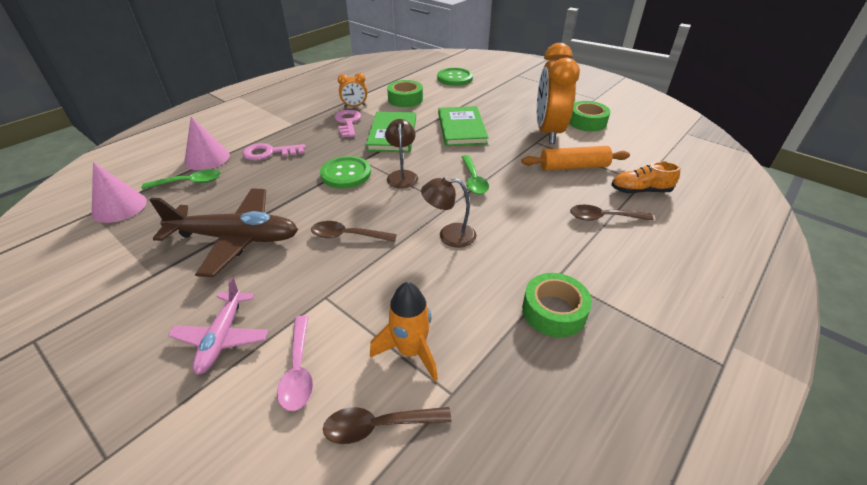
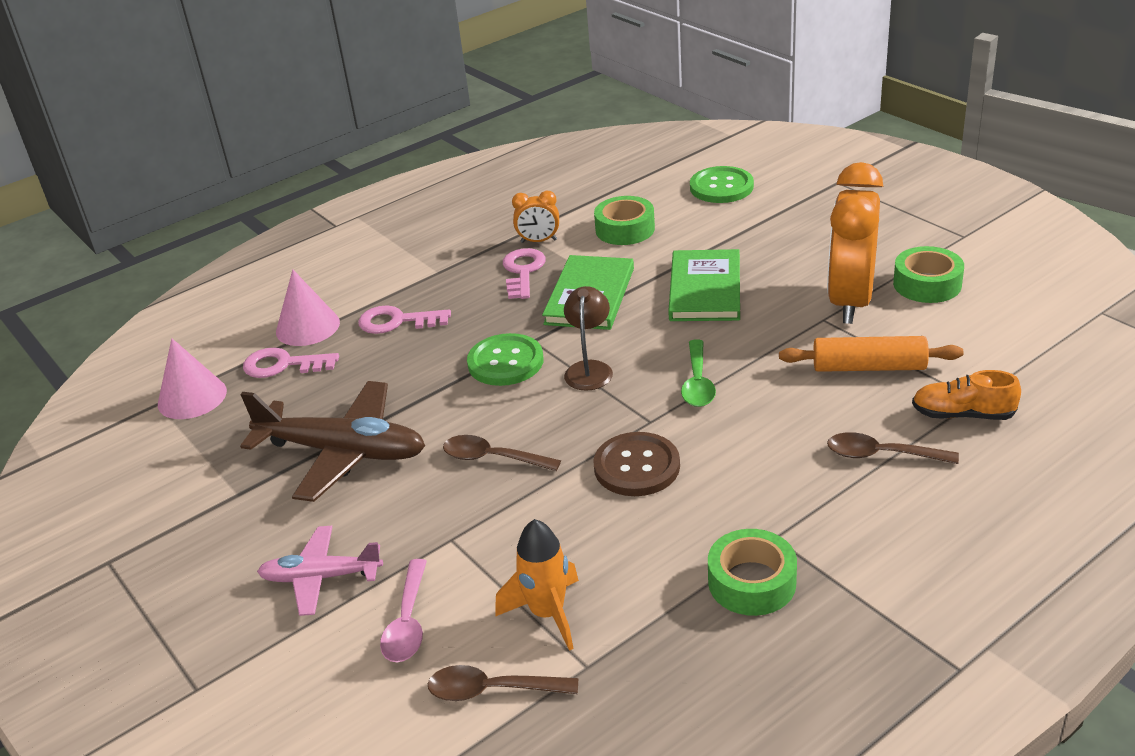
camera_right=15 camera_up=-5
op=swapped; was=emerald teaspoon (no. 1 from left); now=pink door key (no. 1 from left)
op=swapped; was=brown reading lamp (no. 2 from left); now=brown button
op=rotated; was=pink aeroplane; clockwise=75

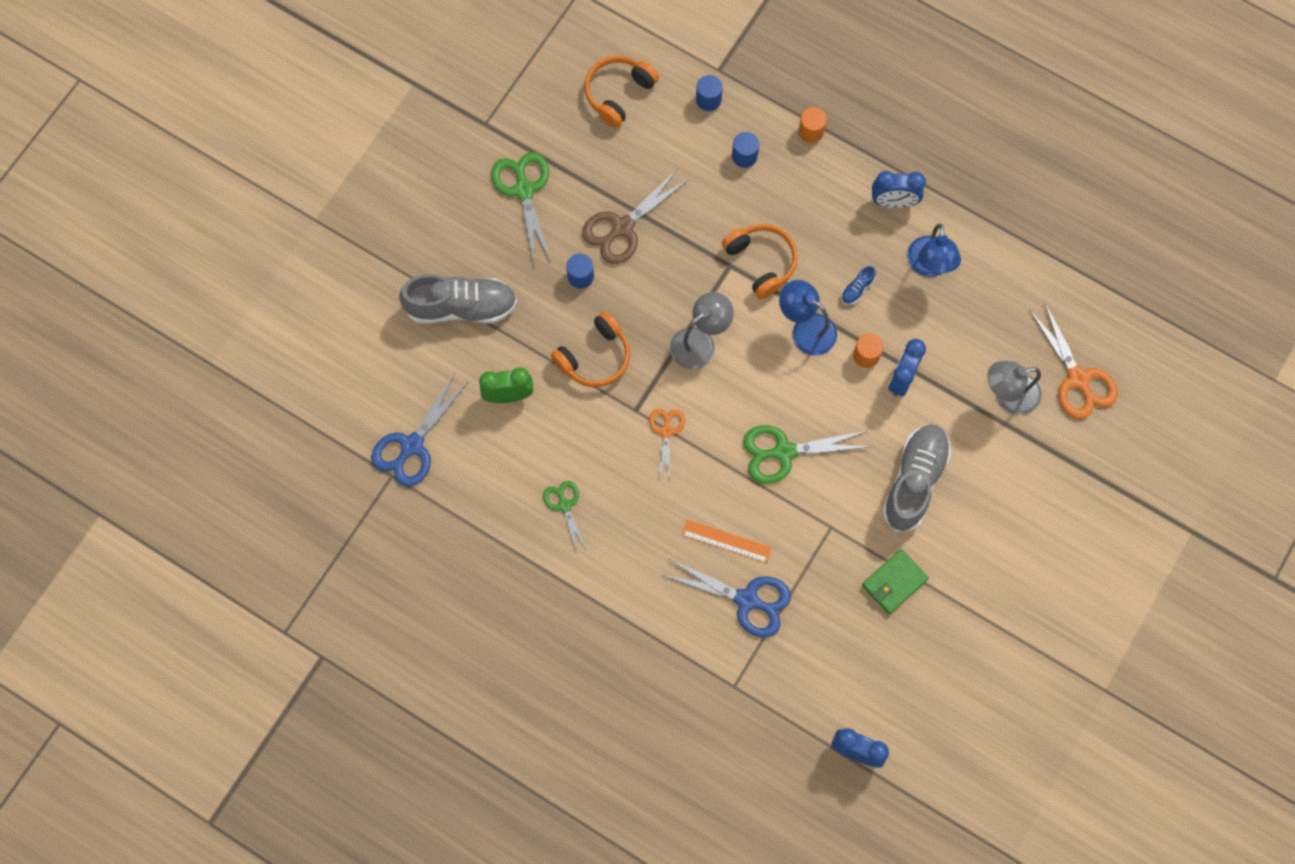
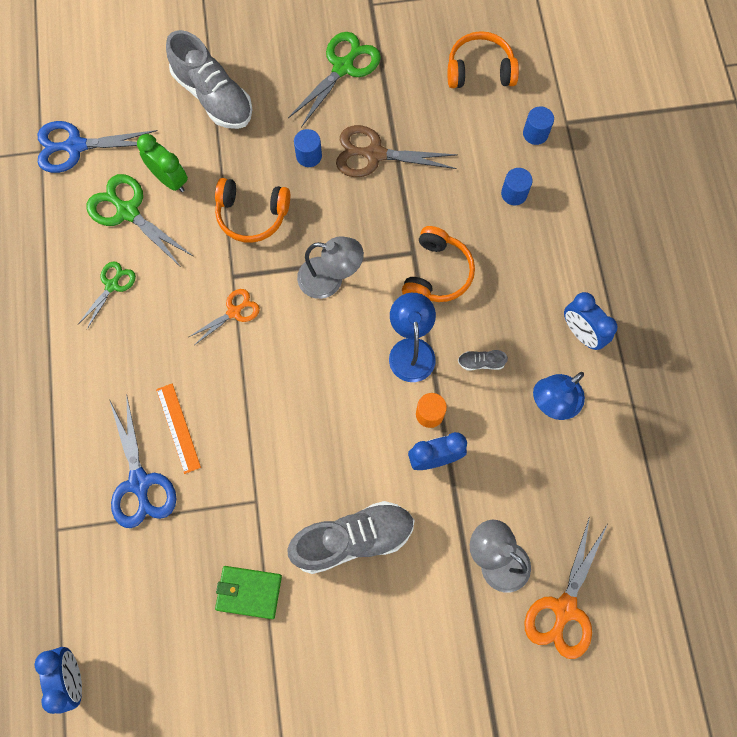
camera_right=50 camera_up=0
op=gone; was=orange-coloured solid cylinder (no. 1 from left)
op=repainted; was=blue shoe; now=grey shoe (no. 3 from left)
op=shifted; was=emerald pair of scissors (no. 3 from left in the first image); now=emerald pair of scissors (no. 2 from left)

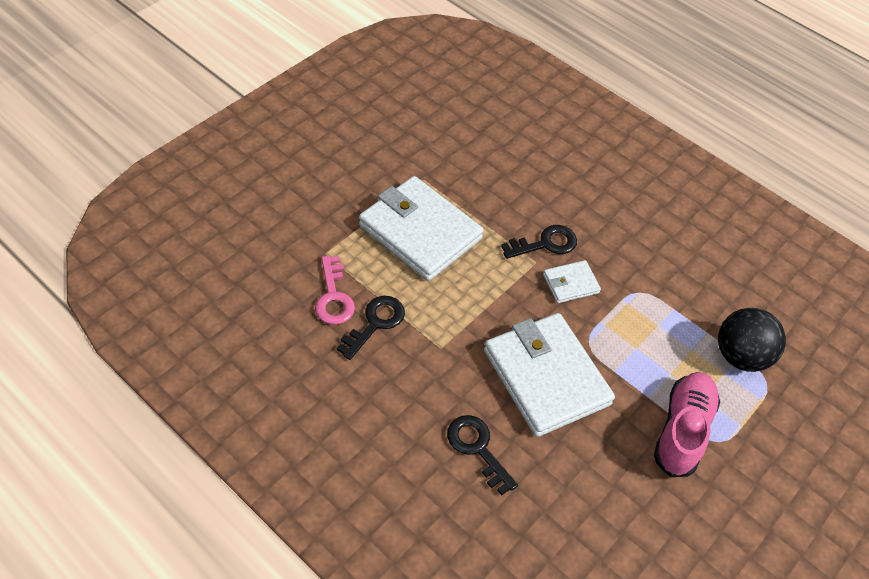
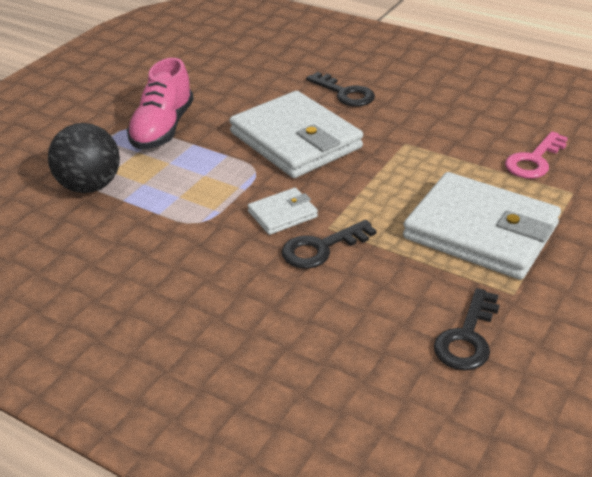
camera_right=175 camera_up=-15
op=rotated; was=pink door key; clockwise=-120
op=shifted; was=ebony door key (no. 1 from left in the first image); now=ebony door key (no. 3 from left)

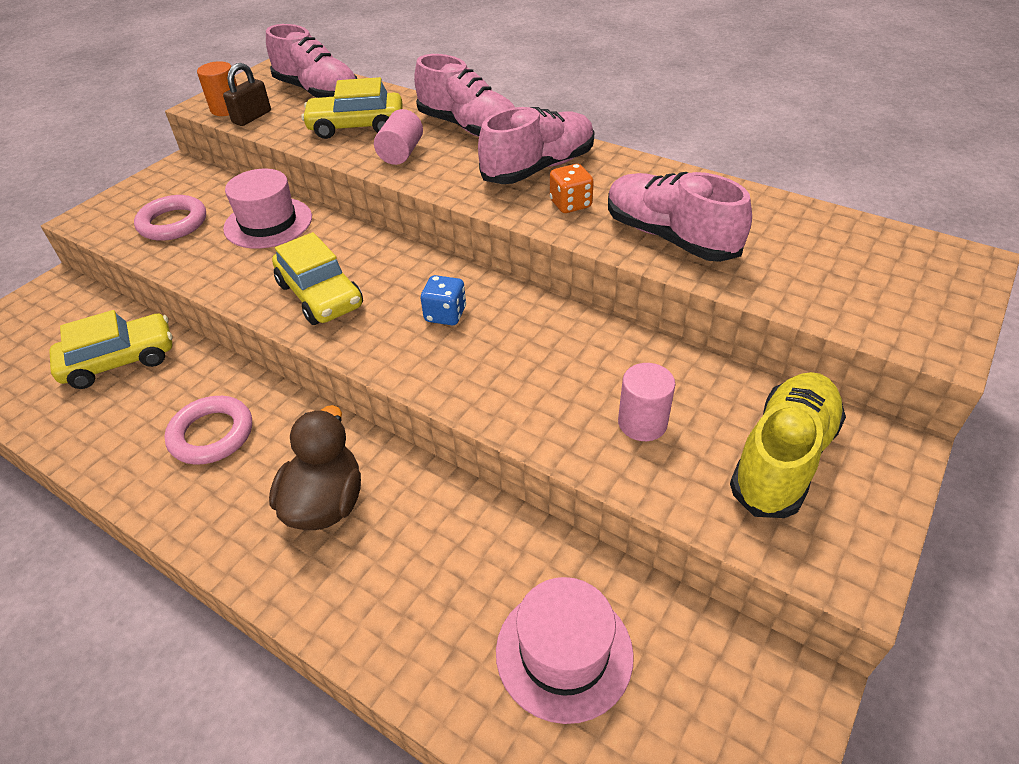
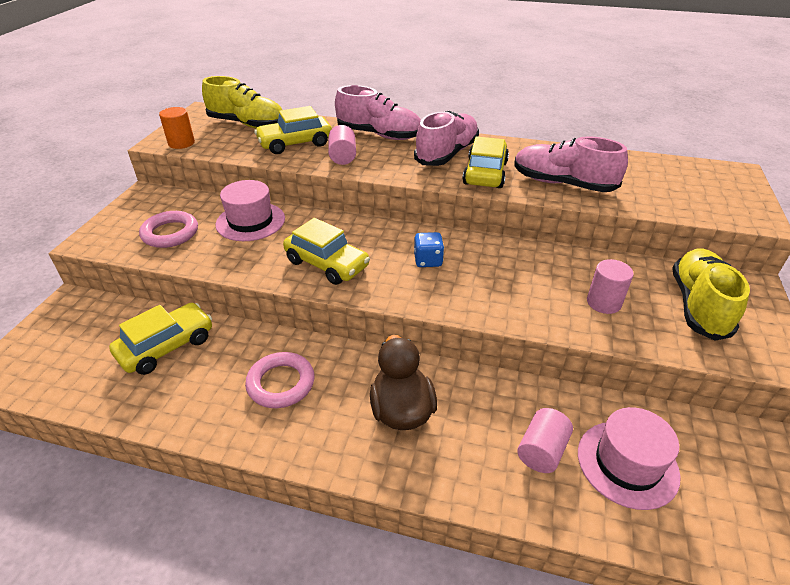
camera_right=-20 camera_up=-5
op=repainted; was=pink shoe (no. 1 from left); now=bright yellow shoe (no. 1 from left)
op=gone; was=brown padlock
op=swapped; was=orange-coloured die; now=bright yellow automobile (no. 4 from left)
op=new; now=pink solid cylinder (no. 2 from left)

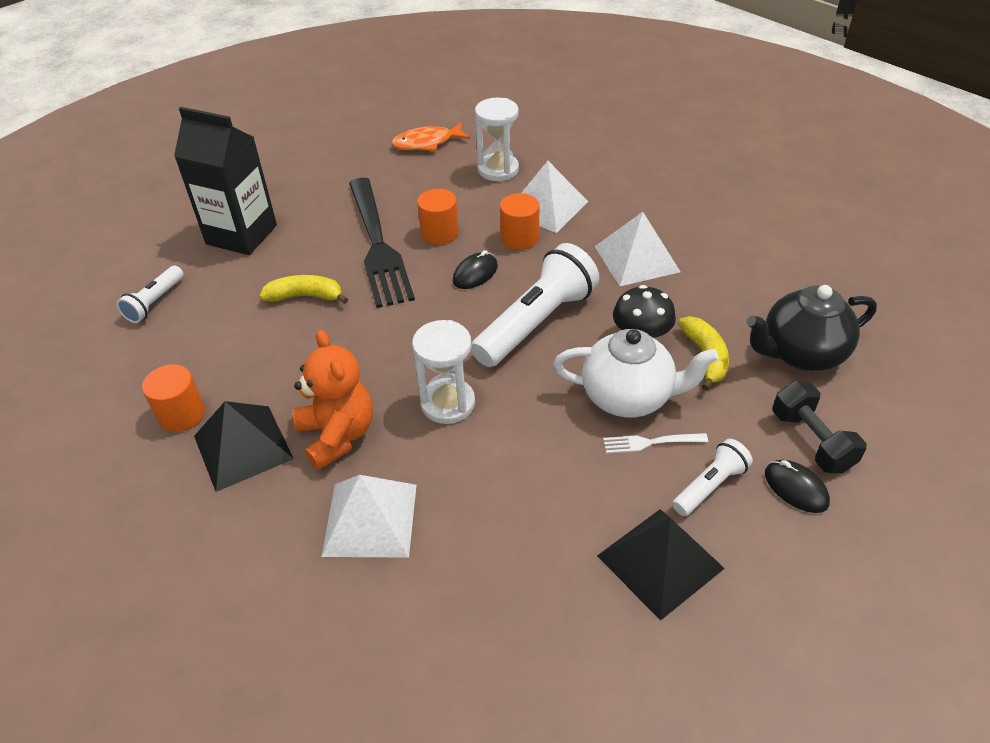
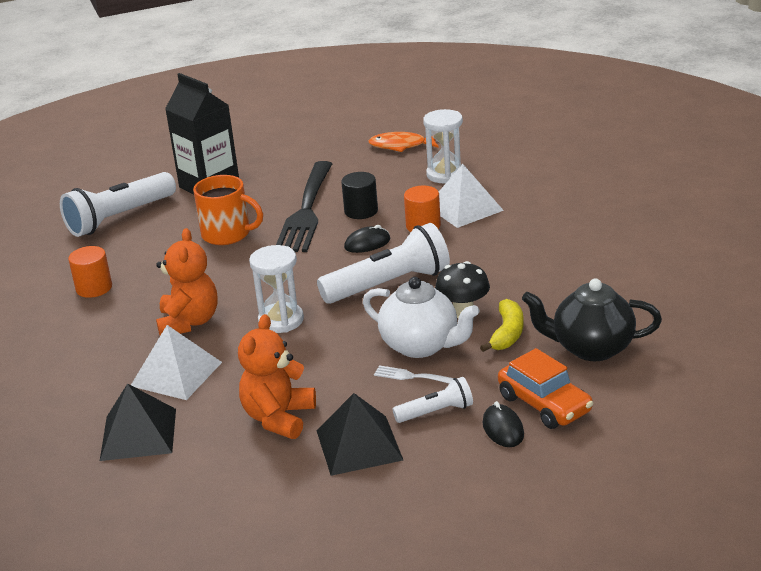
camera_right=25 camera_up=-15
op=repainted; was=orange-coloured solid cylinder (no. 2 from left); now=ebony solid cylinder
op=gone; was=snow-white solid pyramid (no. 3 from left)
op=scaled; was=snow-white pocket torch (no. 1 from left); ratio=1.93
op=swapped; was=bright yellow banana (no. 1 from left); now=orange-coloured tea mug
op=swapped; was=ebony dumbbell; now=orange-coloured automobile
op=shifted; was=ebony solid pyramid (no. 1 from left)
op=new; now=orange-coloured teddy bear (no. 2 from left)

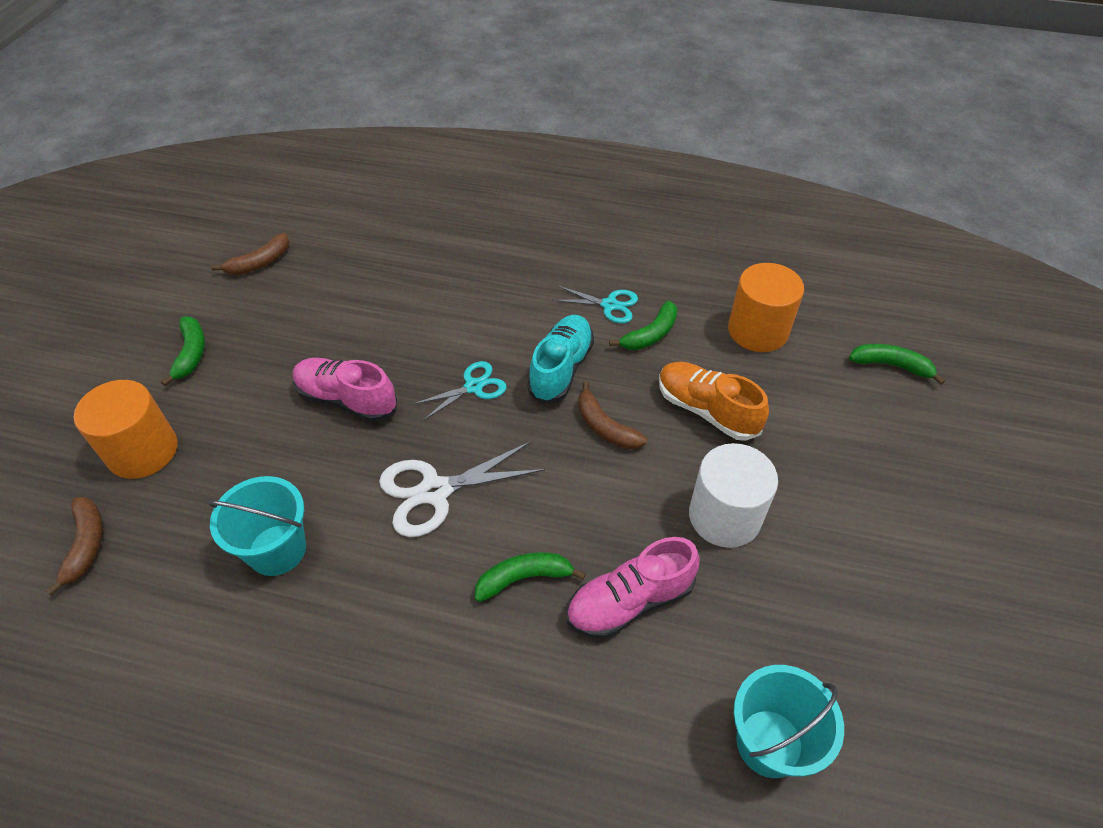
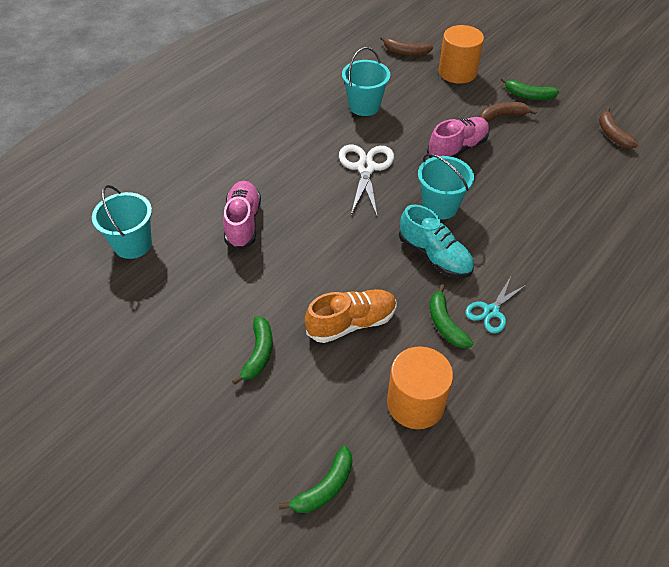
camera_right=115 camera_up=0
op=swapped; was=teal pair of scissors (no. 1 from left); now=teal bucket (no. 3 from left)
op=shifted; was=brown banana (no. 3 from left in the first image); now=brown banana (no. 2 from left)
op=gone; was=snow-white solid cylinder
op=shifted; was=emerald banana (no. 2 from left in the first image); now=emerald banana (no. 1 from left)

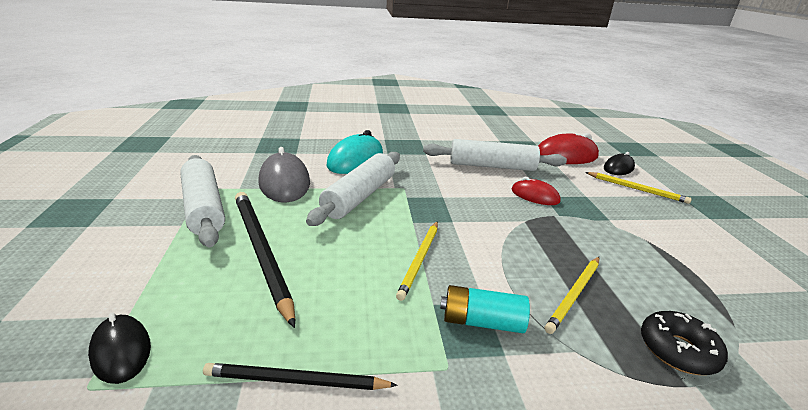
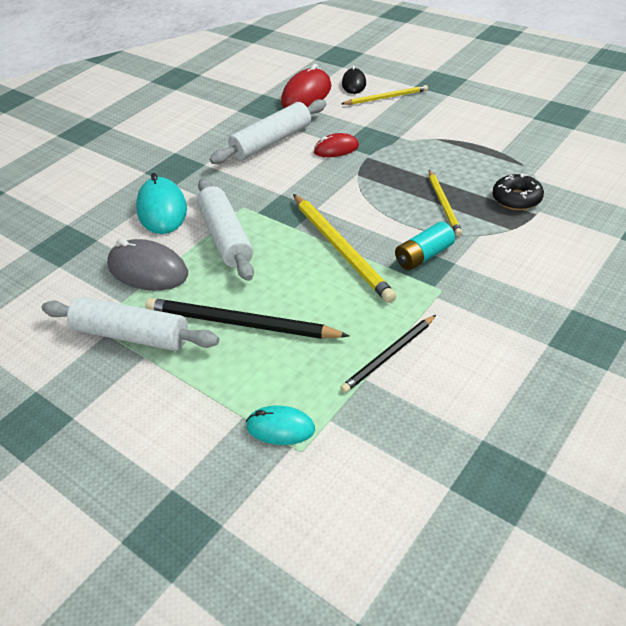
camera_right=-40 camera_up=15
op=scaled; was=bright yellow lead pencil (no. 1 from left); ratio=1.67
op=repainted; was=ebony computer mouse (no. 1 from left); now=teal computer mouse (no. 2 from left)

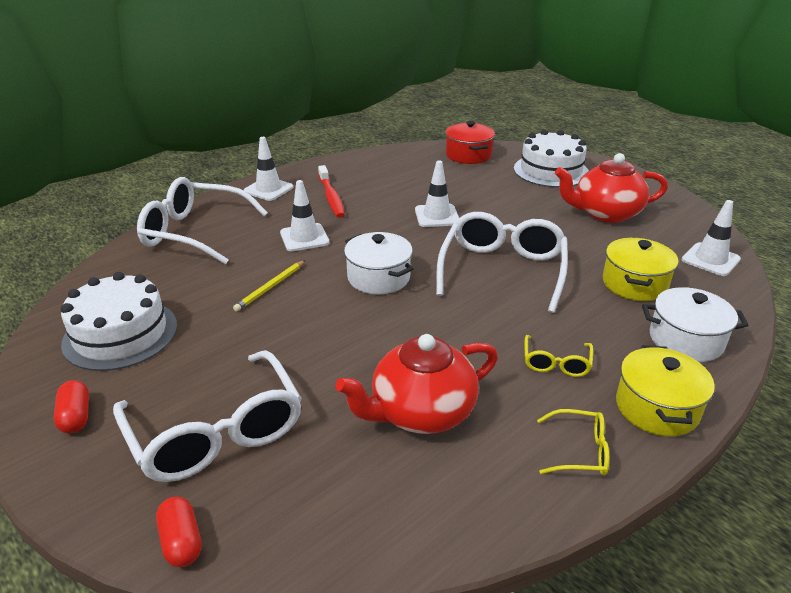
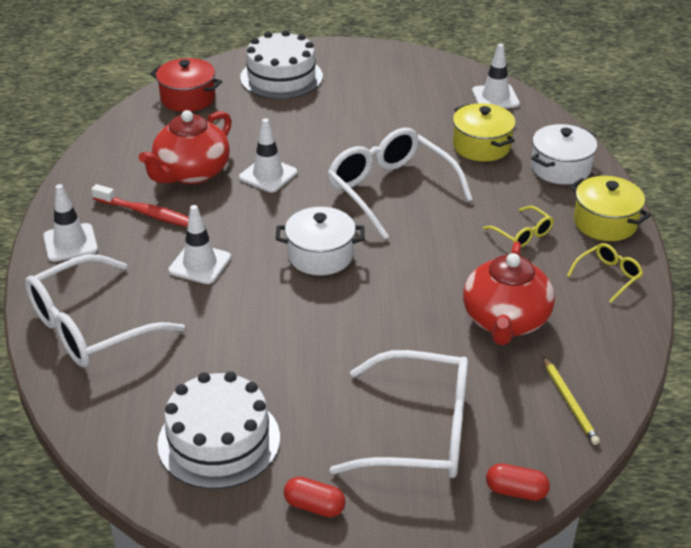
camera_right=-50 camera_up=5
op=shifted; was=crimson teapot (no. 2 from left in the first image); now=crimson teapot (no. 1 from left)
op=shifted; was=bright yellow lead pencil

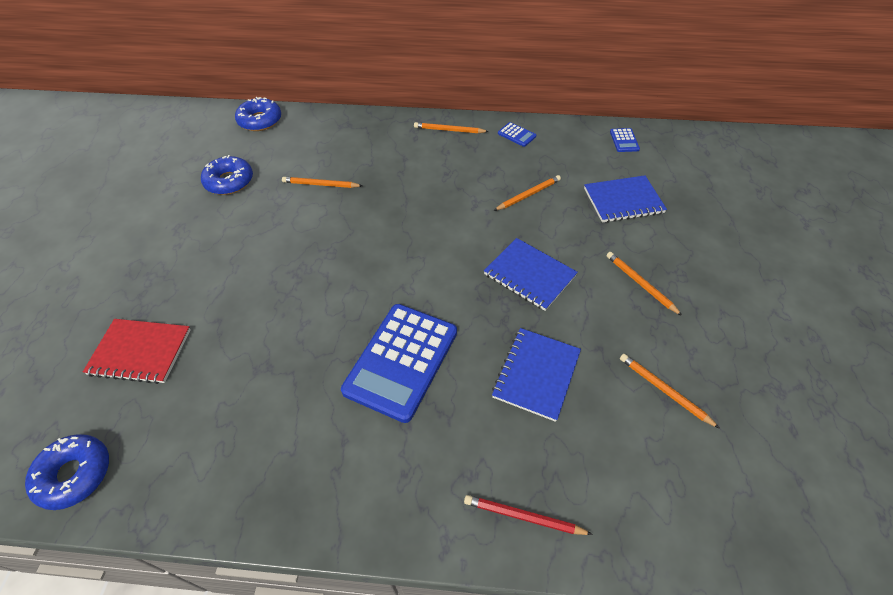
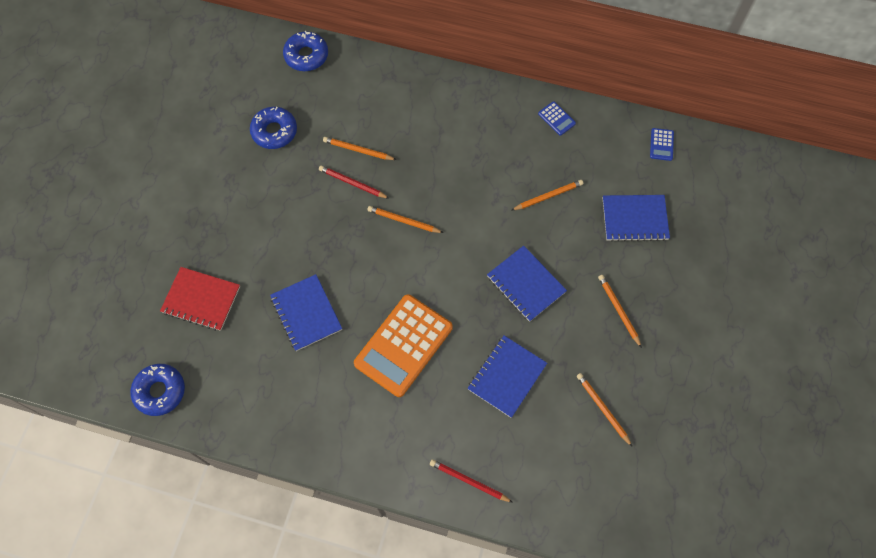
camera_right=10 camera_up=15
op=shifted; was=orange-coloured lead pencil (no. 2 from left)
op=repainted; was=blue pocket calculator (no. 1 from left); now=orange-coloured pocket calculator
op=new; now=crimson lead pencil (no. 1 from left)
op=new; now=blue notepad (no. 1 from left)

